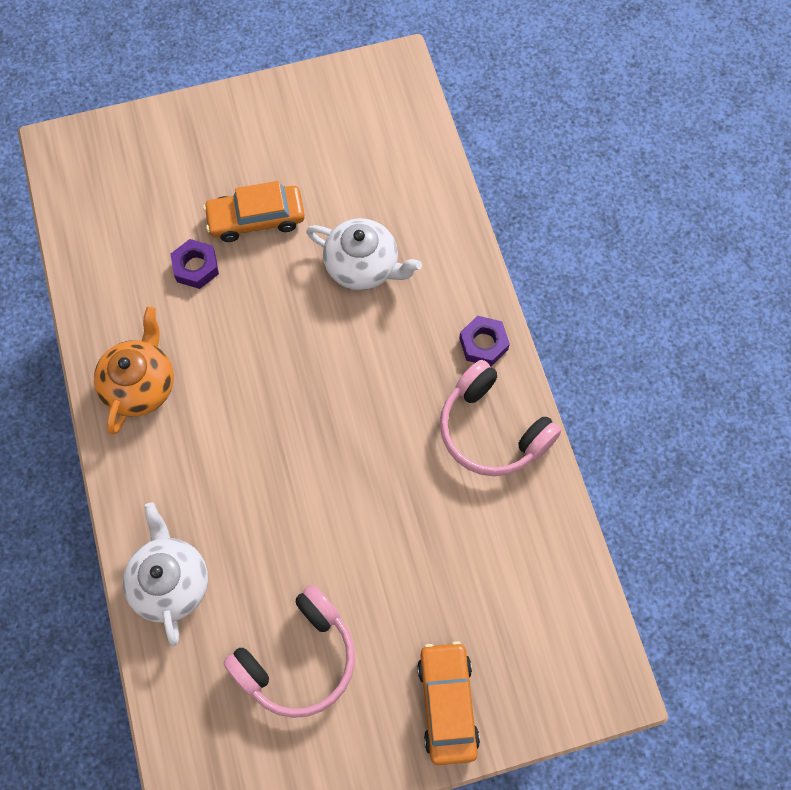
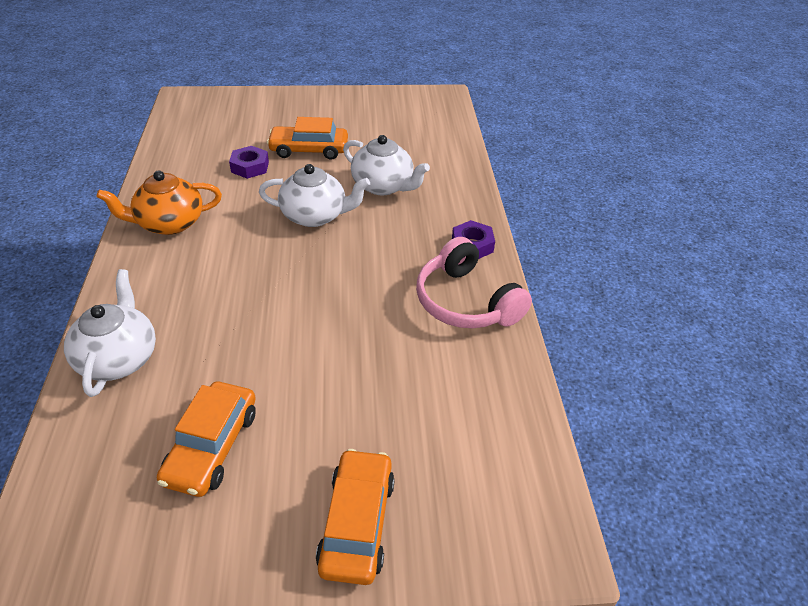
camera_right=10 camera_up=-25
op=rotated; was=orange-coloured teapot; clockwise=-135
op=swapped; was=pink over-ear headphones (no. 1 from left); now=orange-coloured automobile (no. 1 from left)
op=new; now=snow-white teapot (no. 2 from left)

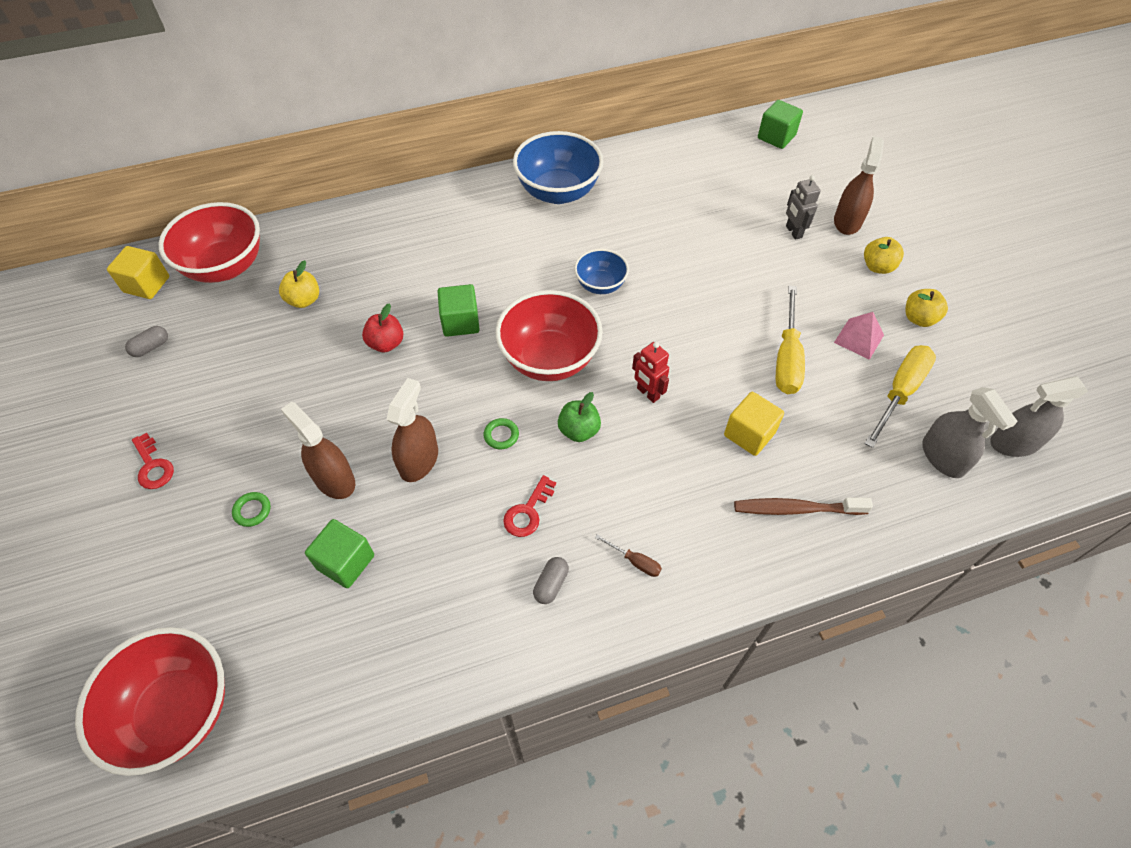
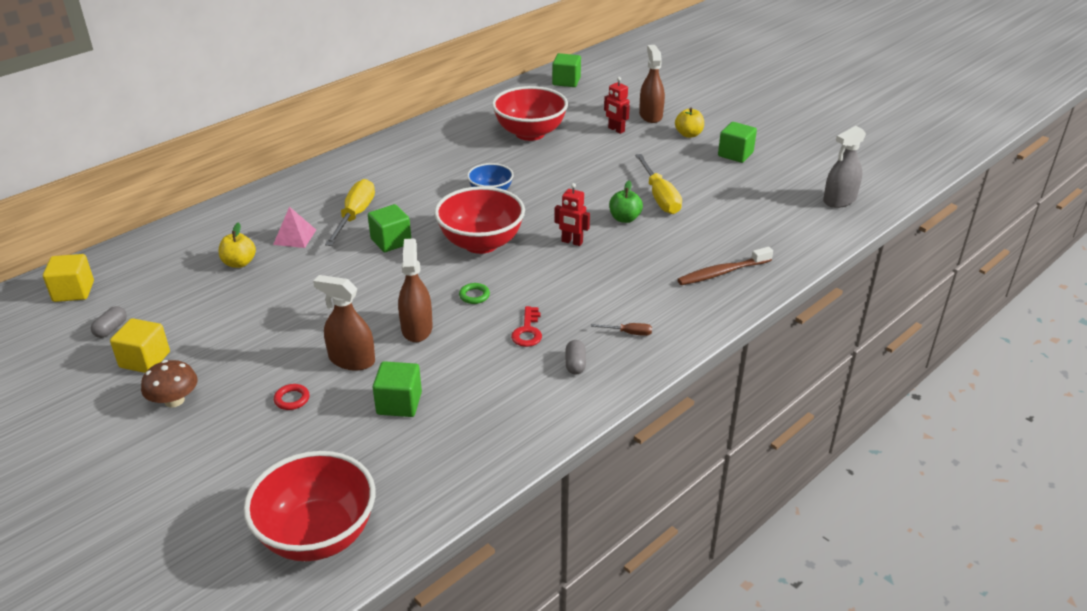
camera_right=-25 camera_up=-20
op=gone; was=blue bowl (no. 1 from left)
op=repainted; was=grey robot; now=crimson robot (no. 2 from left)
op=shifted; was=crimson bowl (no. 2 from left in the first image); now=crimson bowl (no. 3 from left)
op=swapped; was=bright yellow apple (no. 3 from left); now=emerald cube (no. 4 from left)
op=gone; was=crimson apple
op=shifted; was=pink solid pyramid
op=shifted; was=bright yellow screwdriver (no. 2 from left in the first image); now=bright yellow screwdriver (no. 1 from left)
op=gone; was=grey spray cleaner (no. 1 from left)
op=shifted; was=emerald apple
op=shifted; was=bright yellow cube (no. 2 from left)
op=swapped; was=crimson door key (no. 1 from left); now=brown fungus
op=repainted; was=emerald torus (no. 1 from left); now=crimson torus

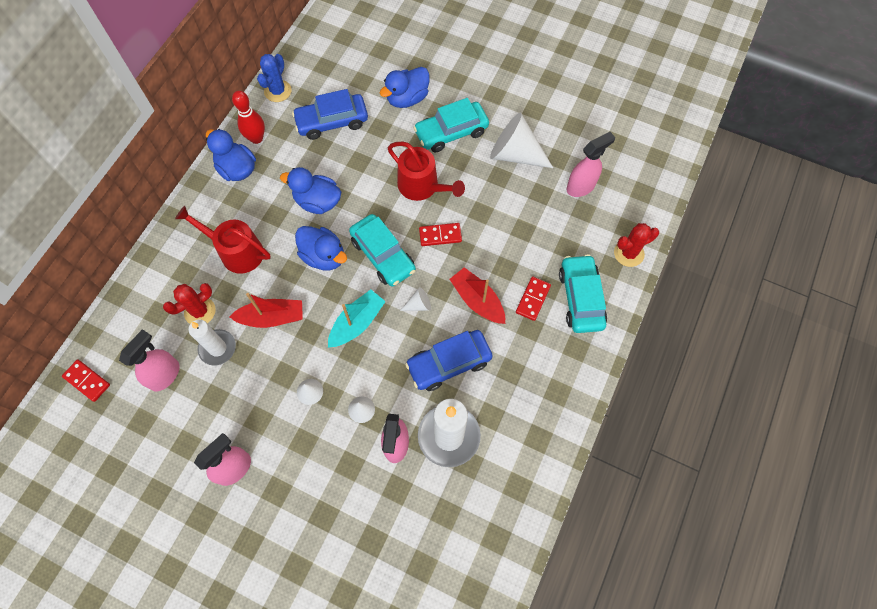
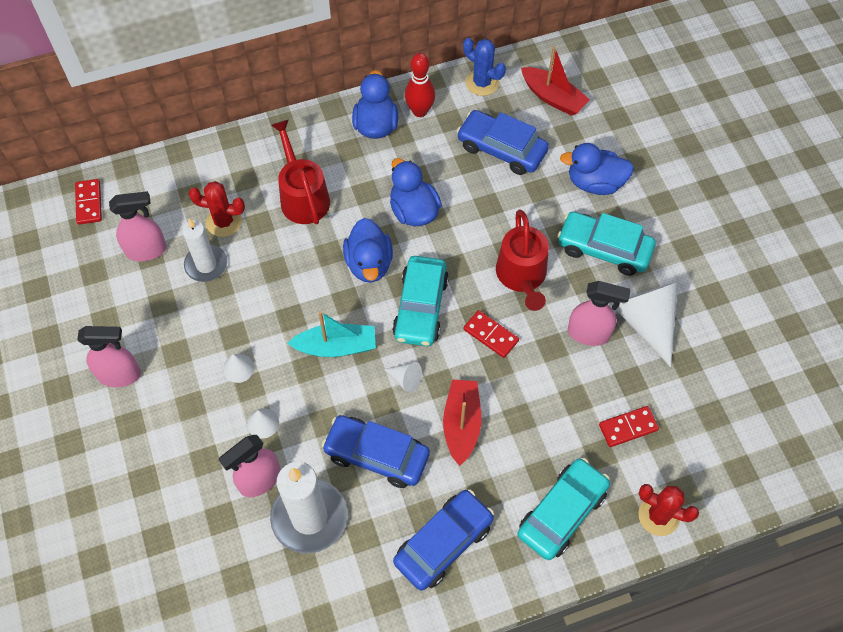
camera_right=45 camera_up=-5
op=rotated; was=blue saguaro cactus; clockwise=60
op=shifted; was=pink spray cleaner (no. 4 from left)
op=shifted; was=crimson domino tile (no. 3 from left)
op=shifted; was=crimson toy boat (no. 1 from left in the first image); now=crimson toy boat (no. 2 from left)
op=new; now=blue automobile (no. 2 from left)

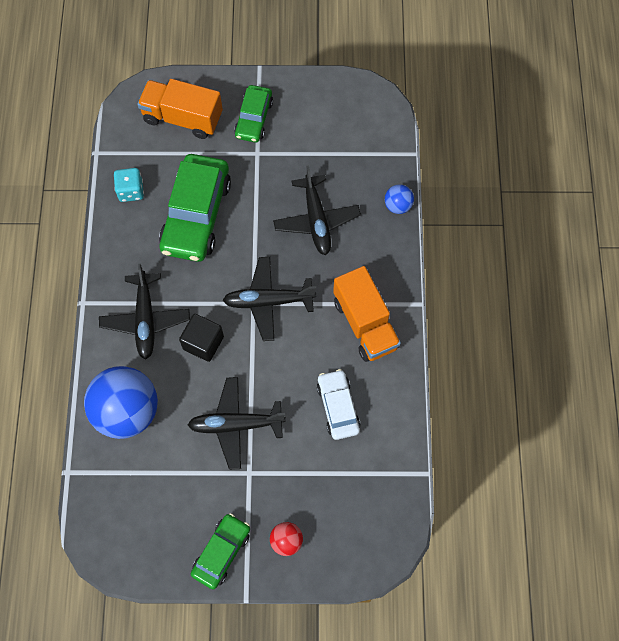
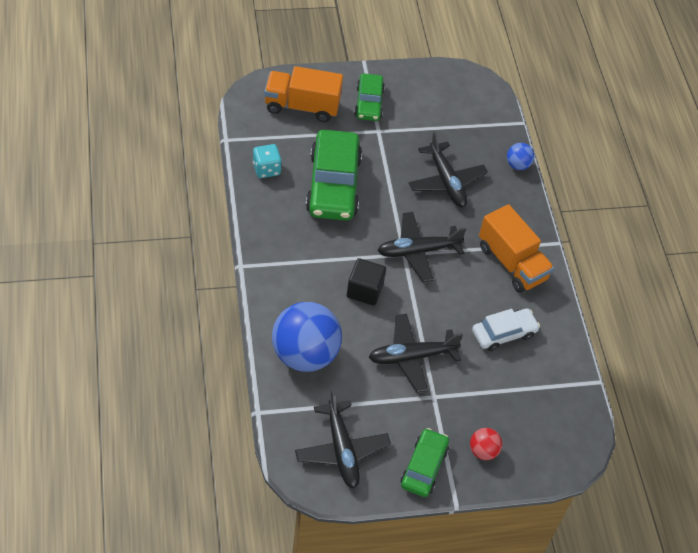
camera_right=-15 camera_up=-15
op=shifted; was=ebony aeroplane (no. 1 from left)
op=rotated; was=snow-white automobile; clockwise=90

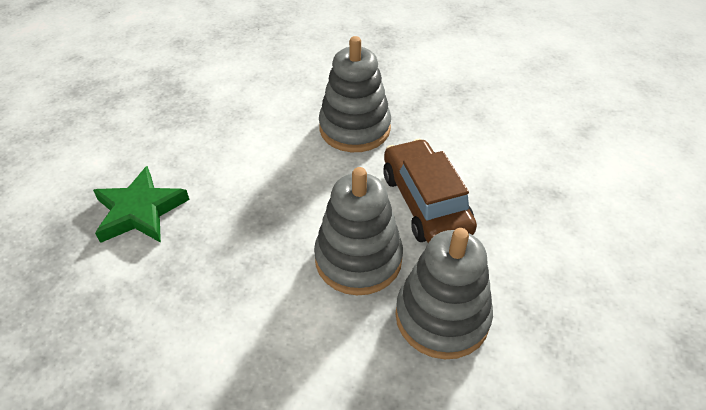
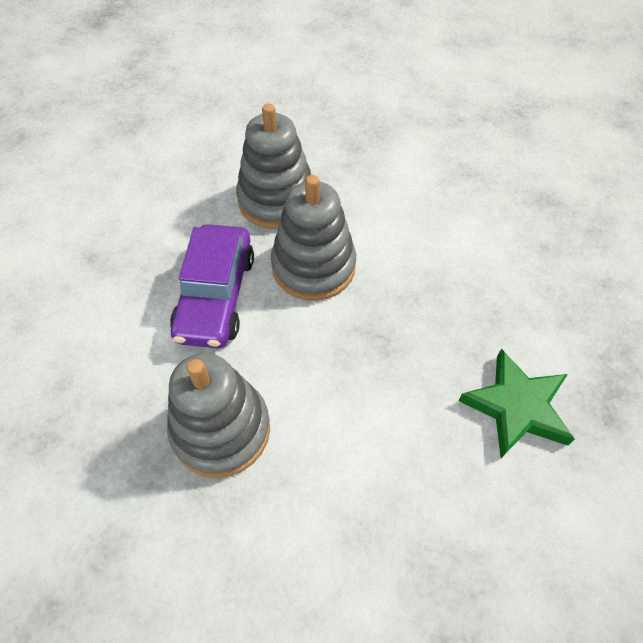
camera_right=-155 camera_up=10
op=repainted; was=brown automobile; now=violet automobile

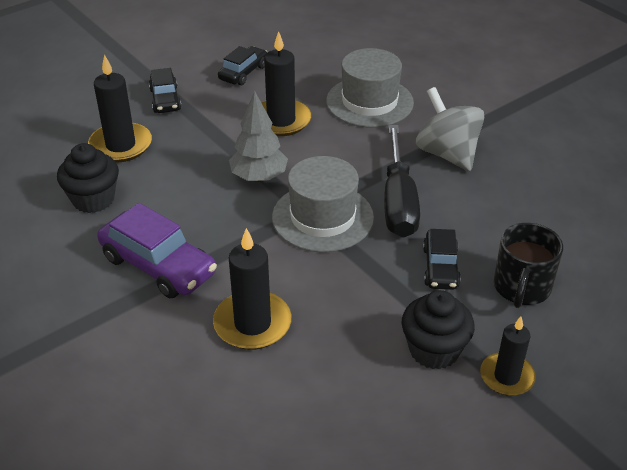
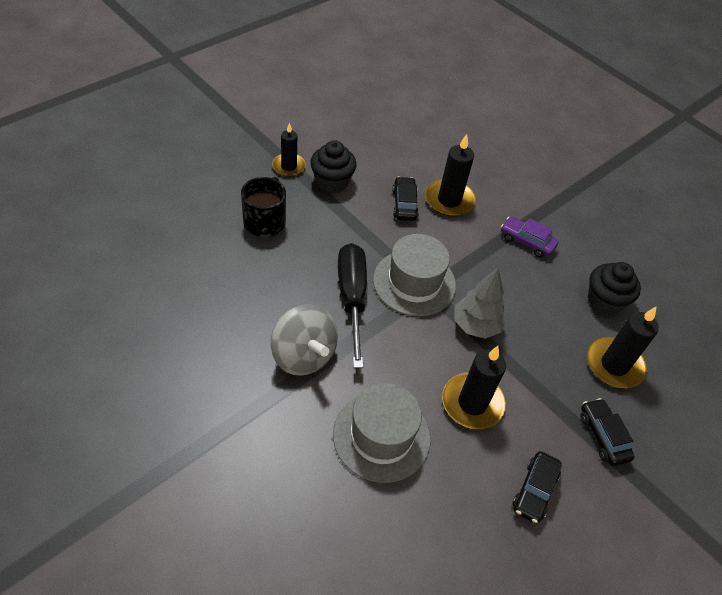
camera_right=170 camera_up=10
op=scaled; was=violet automobile; ratio=0.61
op=shifted; was=ebony automobile (no. 3 from left in the first image); now=ebony automobile (no. 1 from left)

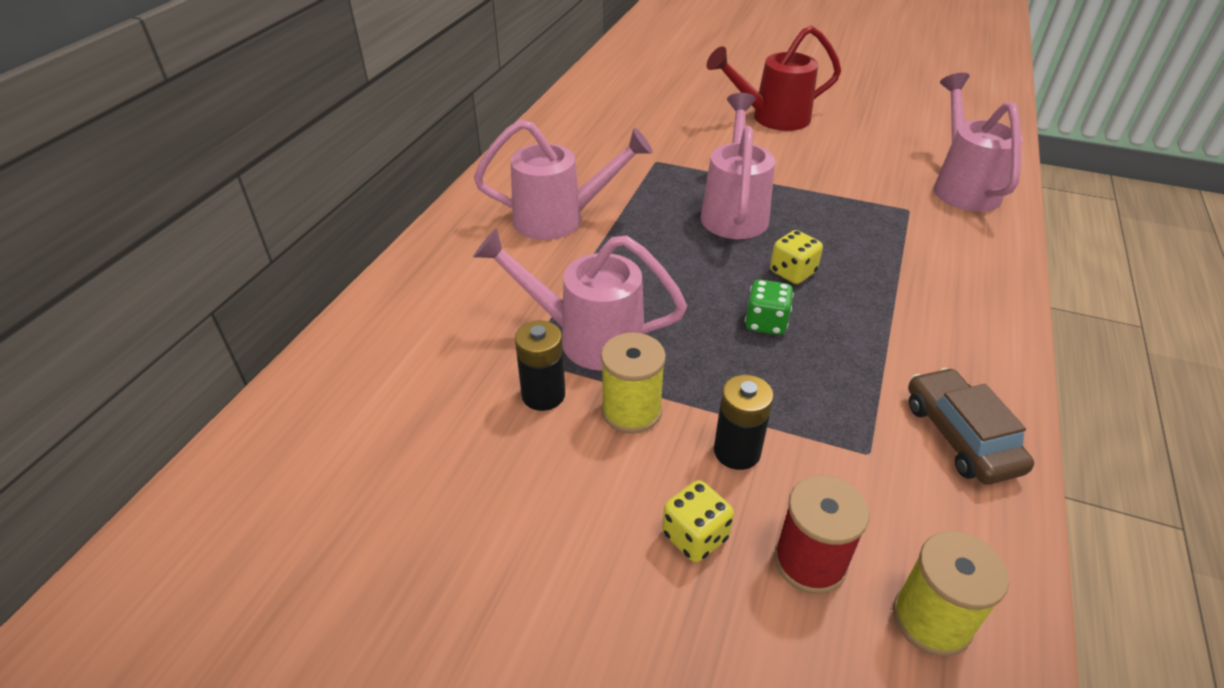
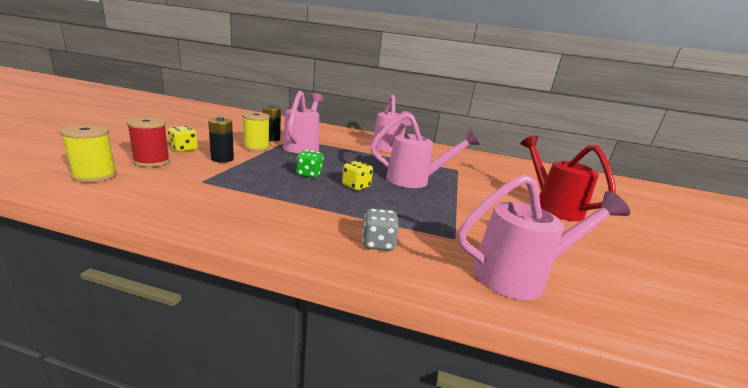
camera_right=80 camera_up=-20
op=gone; was=brown automobile
op=new; now=grey die

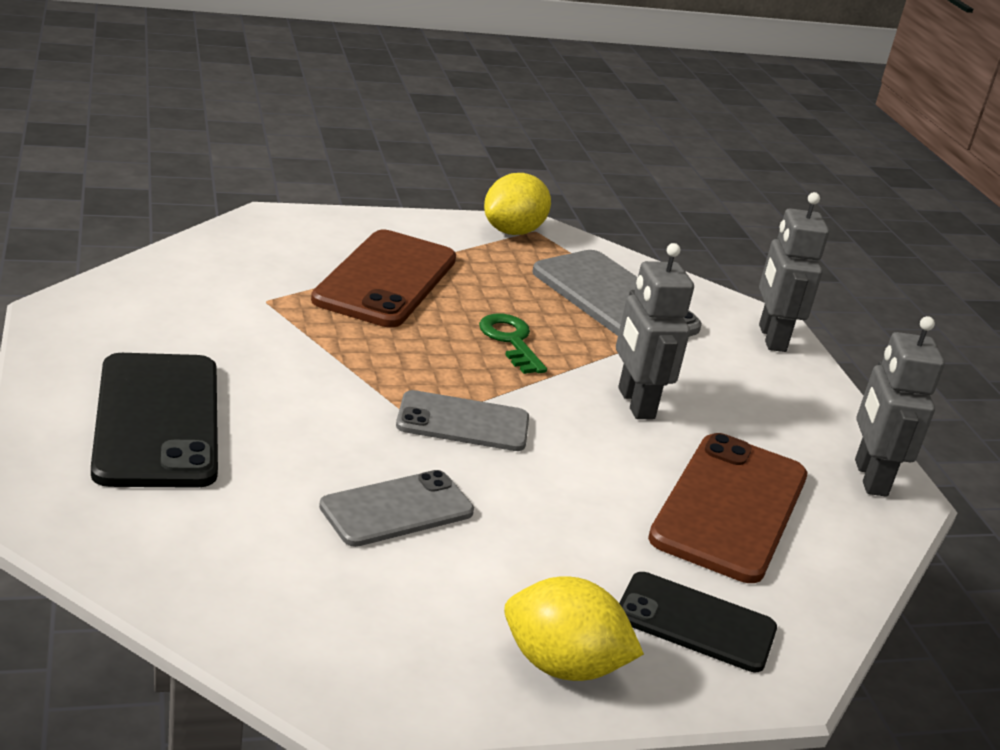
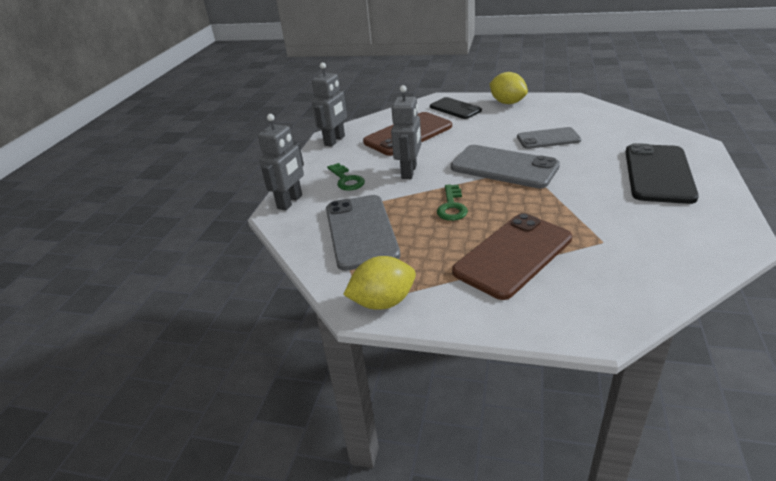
camera_right=-145 camera_up=5
op=scaled; was=grey mobile phone (no. 2 from left); ratio=1.6
op=new; now=emerald door key (no. 1 from left)

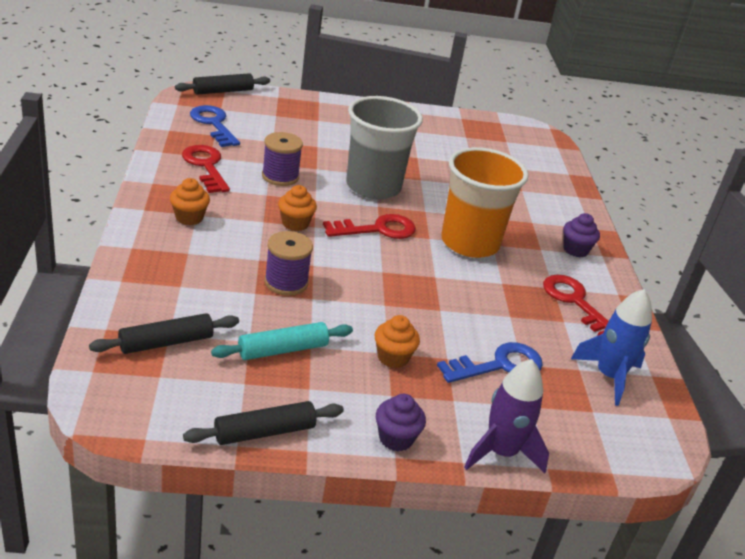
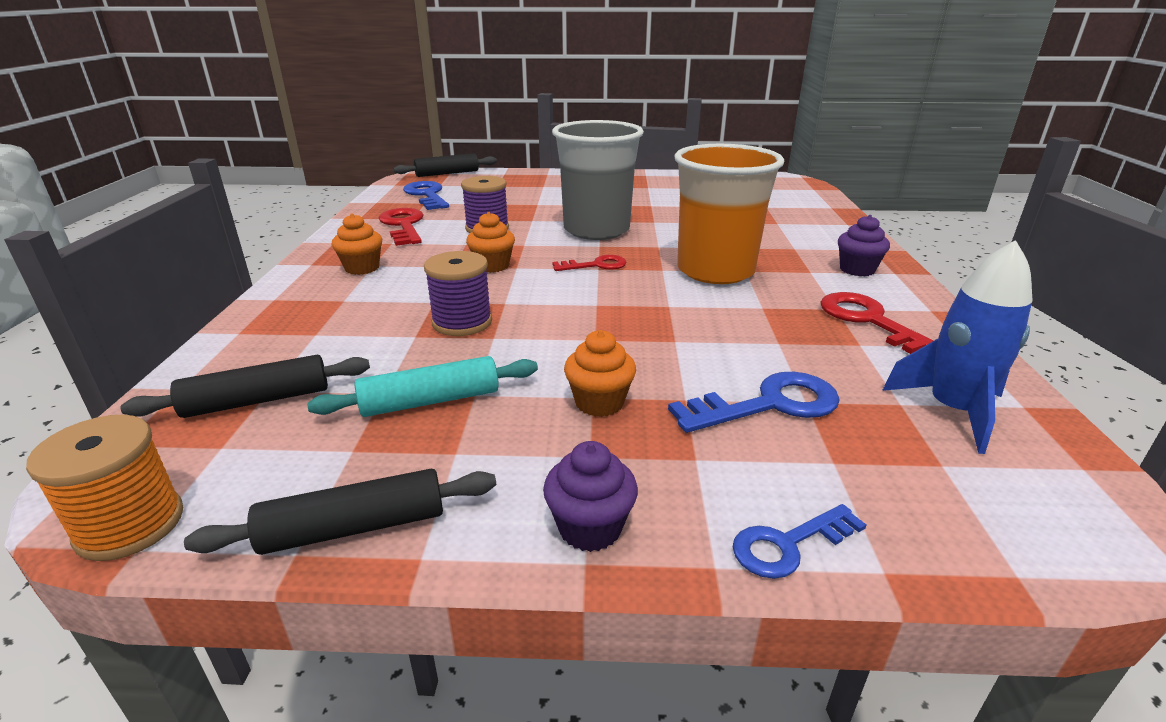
camera_right=10 camera_up=-5
op=scaled; was=crimson door key (no. 2 from left); ratio=0.63
op=swapped; was=violet spaceship; now=blue door key (no. 3 from left)
op=new; now=orange-coloured reel of thread

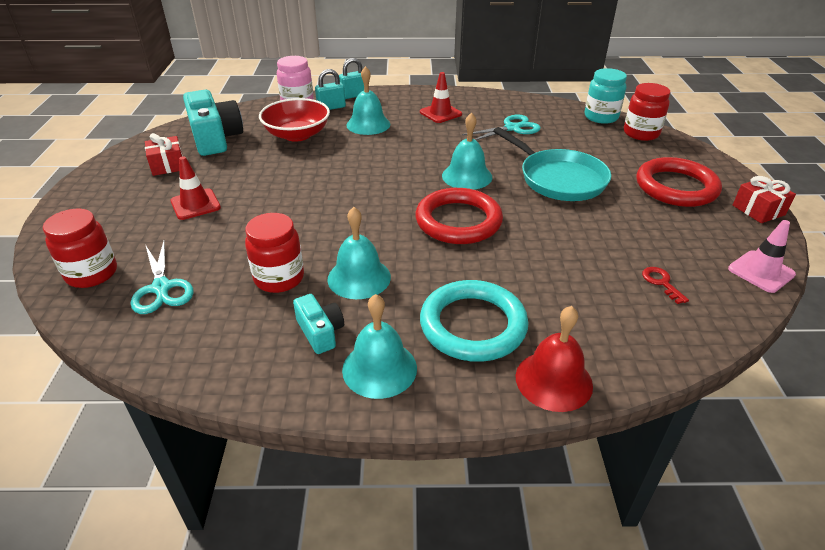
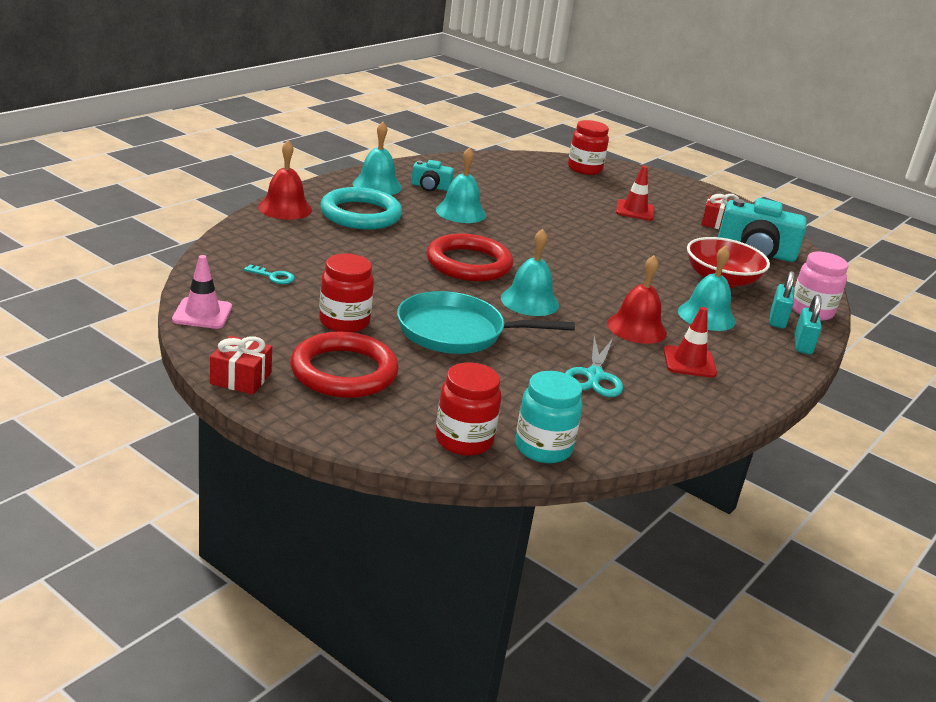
camera_right=125 camera_up=-10
op=shifted; was=crimson preserve jar (no. 2 from left in the first image); now=crimson preserve jar (no. 1 from left)
op=gone; was=teal pair of scissors (no. 1 from left)
op=repainted; was=crimson door key; now=teal door key
op=new; now=crimson hand bell (no. 2 from left)

